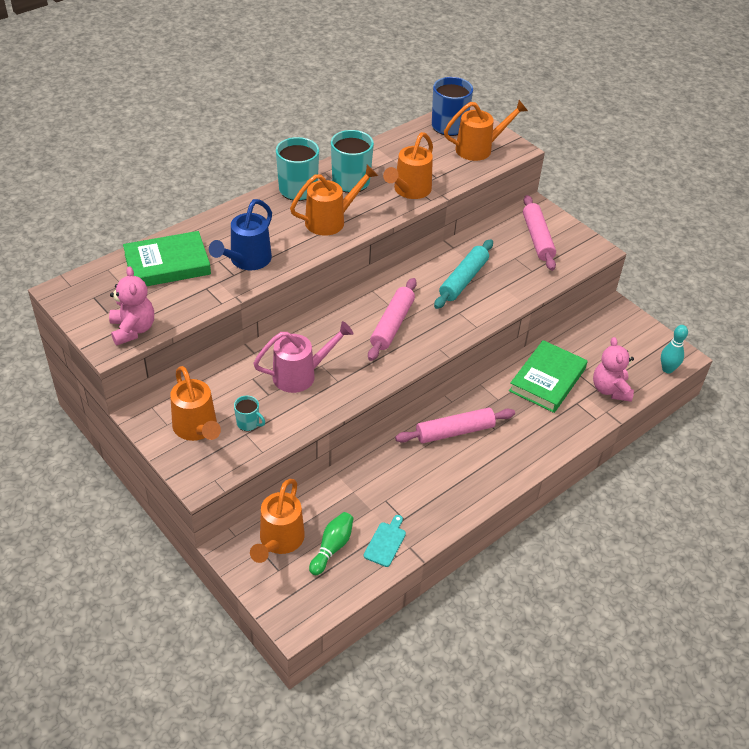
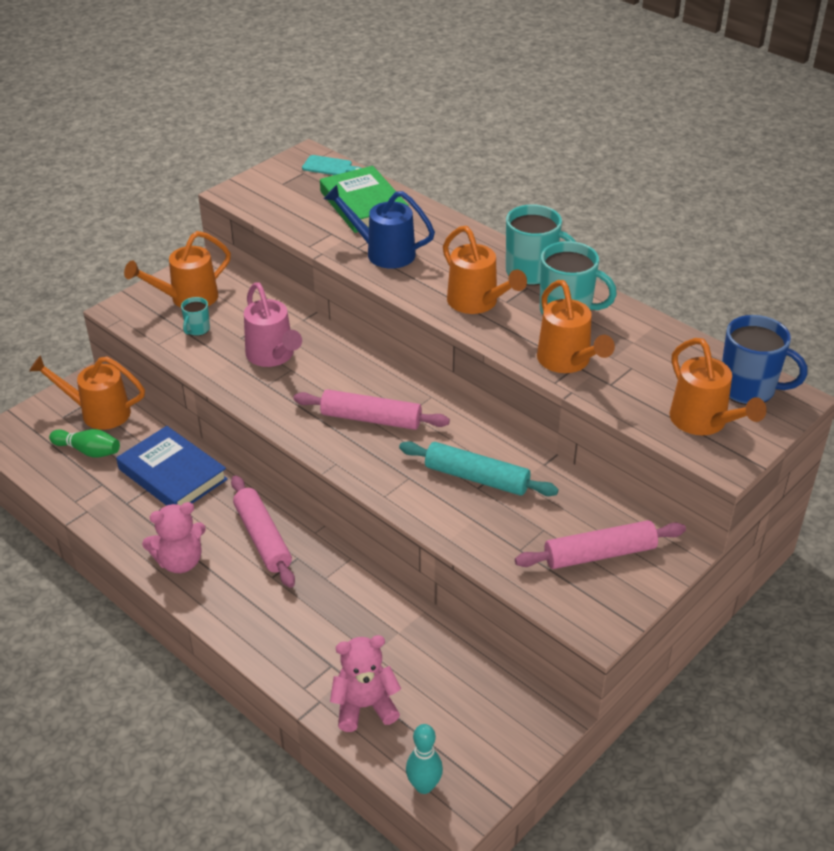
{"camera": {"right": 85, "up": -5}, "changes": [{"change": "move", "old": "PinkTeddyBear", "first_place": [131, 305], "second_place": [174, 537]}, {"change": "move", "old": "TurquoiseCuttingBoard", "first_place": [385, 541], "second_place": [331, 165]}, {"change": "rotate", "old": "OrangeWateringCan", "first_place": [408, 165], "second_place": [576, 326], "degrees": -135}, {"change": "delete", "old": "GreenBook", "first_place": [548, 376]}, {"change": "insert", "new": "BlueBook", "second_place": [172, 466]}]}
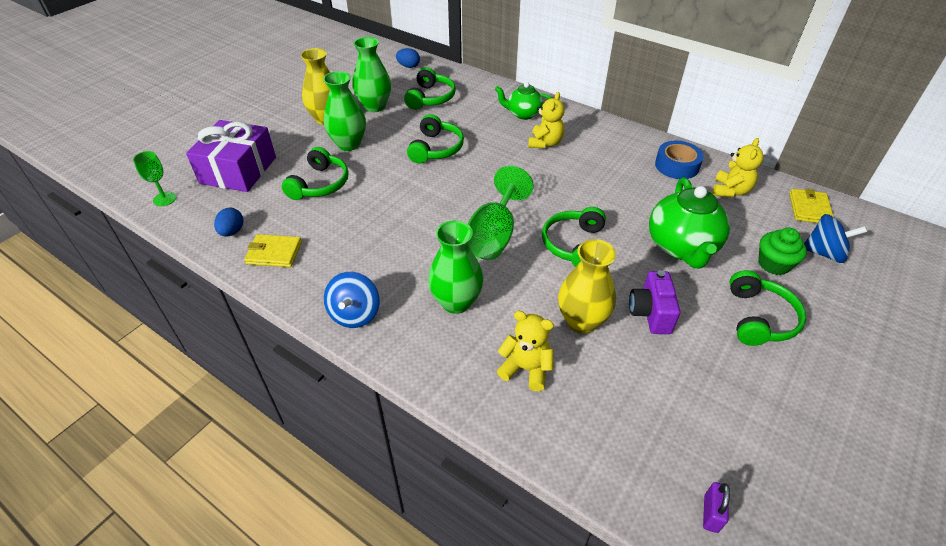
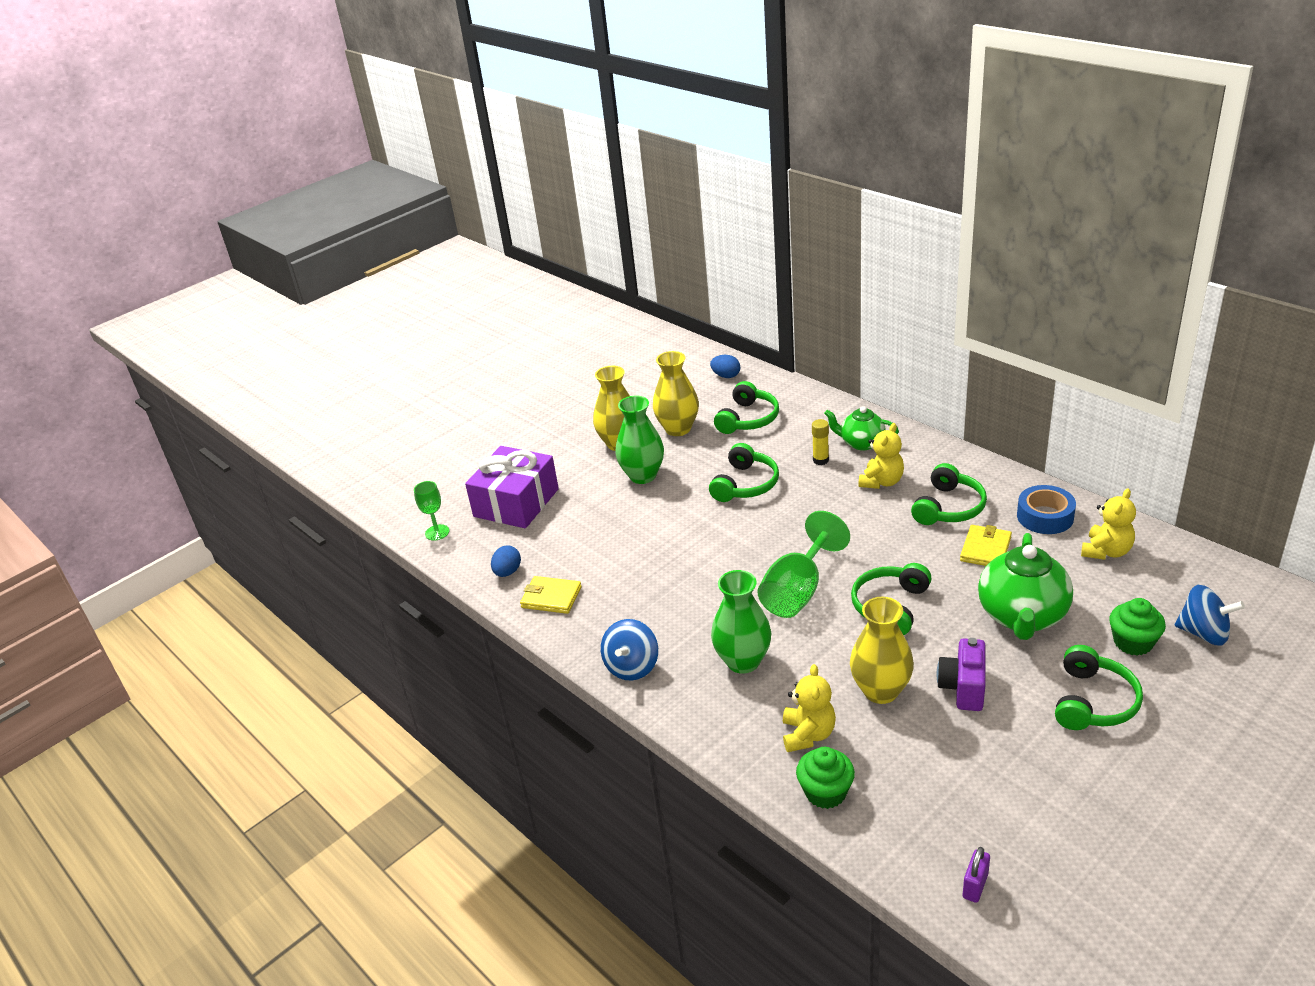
{"camera": {"right": 15, "up": -10}, "changes": [{"change": "move", "old": "GreenHeadphones", "first_place": [314, 173], "second_place": [949, 494]}, {"change": "recolor", "old": "GreenVase", "new": "YellowVase", "first_place": [372, 74], "second_place": [676, 393]}, {"change": "rotate", "old": "YellowTeddyBear", "first_place": [525, 351], "second_place": [809, 708], "degrees": 60}, {"change": "move", "old": "YellowWallet", "first_place": [811, 205], "second_place": [986, 545]}, {"change": "insert", "new": "GreenCupcake", "second_place": [825, 778]}, {"change": "insert", "new": "YellowGlueStick", "second_place": [820, 442]}]}
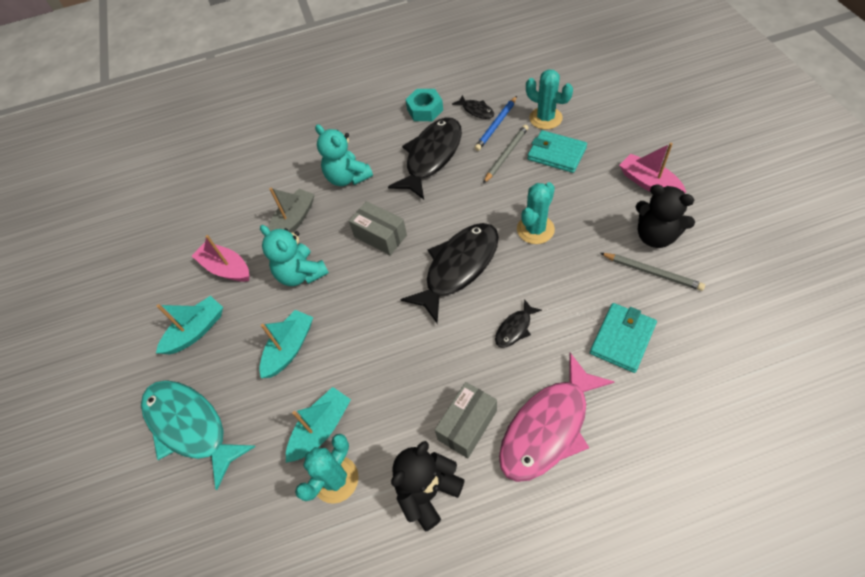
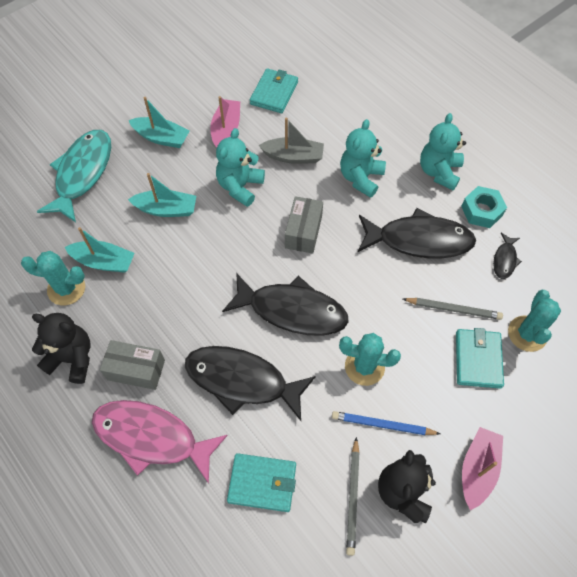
{"camera": {"right": 60, "up": 5}, "changes": [{"change": "move", "old": "BluePencil", "first_place": [496, 123], "second_place": [386, 423]}, {"change": "resize", "old": "BlackFish", "first_place": [518, 323], "second_place": [250, 383], "factor": 2.2}, {"change": "insert", "new": "TurquoiseWallet", "second_place": [274, 90]}, {"change": "insert", "new": "TurquoiseTeddyBear", "second_place": [443, 151]}]}
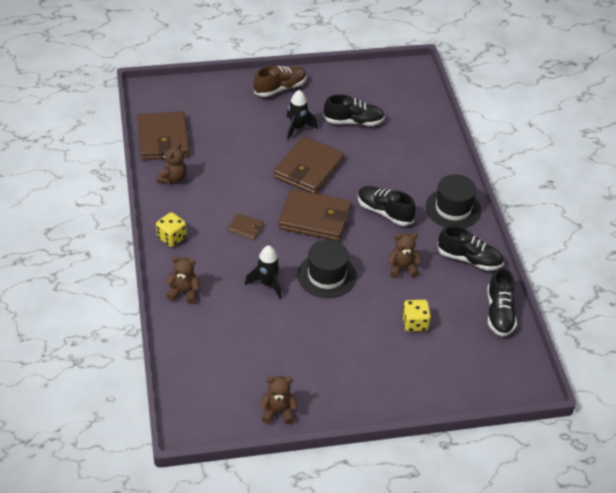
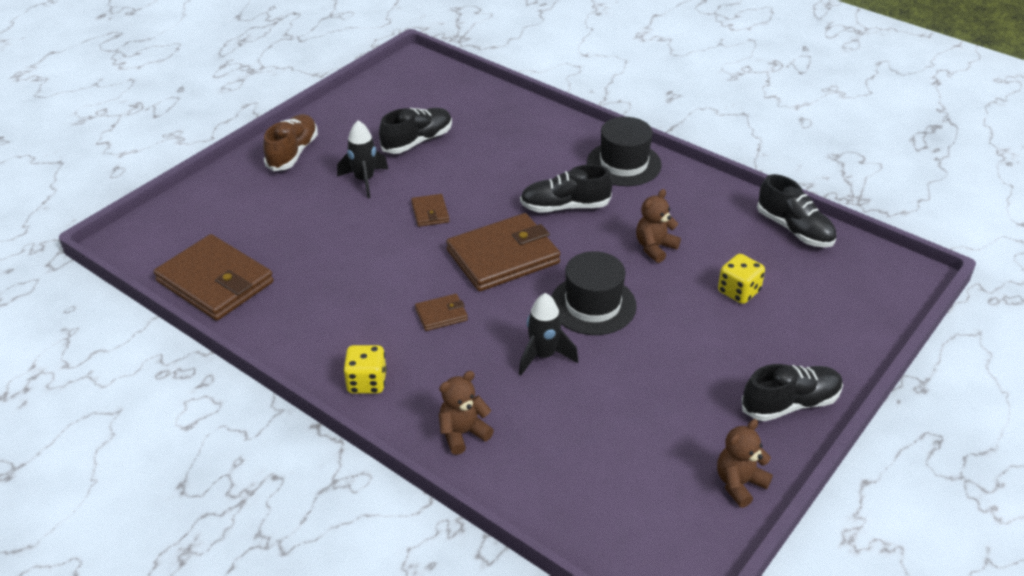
{"camera": {"right": -40, "up": -5}, "changes": [{"change": "delete", "old": "BrownTeddyBear", "first_place": [172, 163]}, {"change": "resize", "old": "BrownWallet", "first_place": [308, 164], "second_place": [430, 210], "factor": 0.46}, {"change": "move", "old": "BlackShoe", "first_place": [470, 248], "second_place": [792, 392]}]}
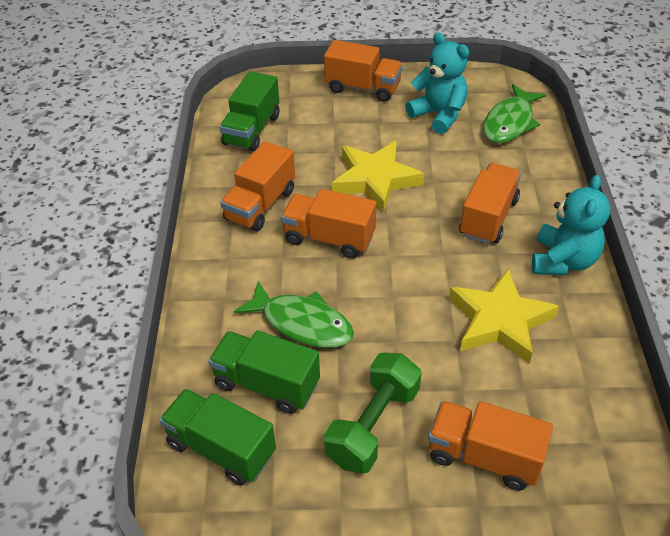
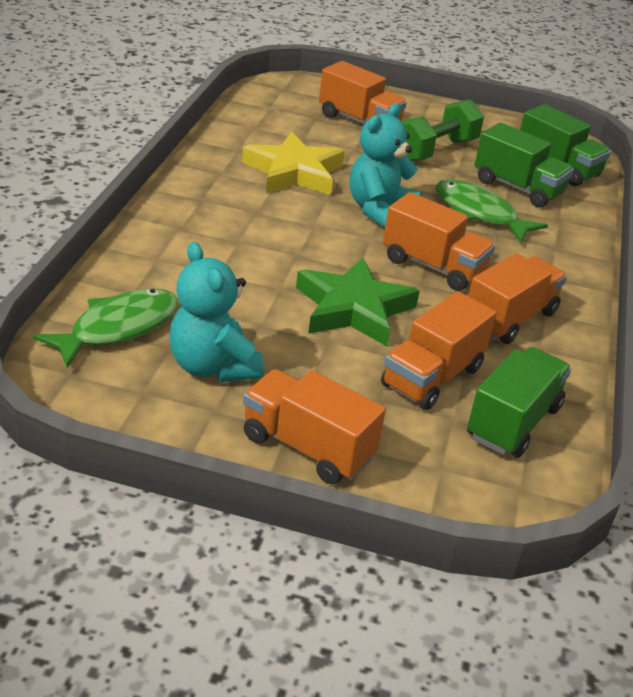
{"camera": {"right": -170, "up": -10}, "changes": [{"change": "recolor", "old": "YellowStar", "new": "GreenStar", "first_place": [378, 177], "second_place": [358, 302]}, {"change": "move", "old": "OrangeTruck", "first_place": [490, 203], "second_place": [439, 350]}, {"change": "move", "old": "TurquoiseTeddyBear", "first_place": [571, 225], "second_place": [385, 165]}]}
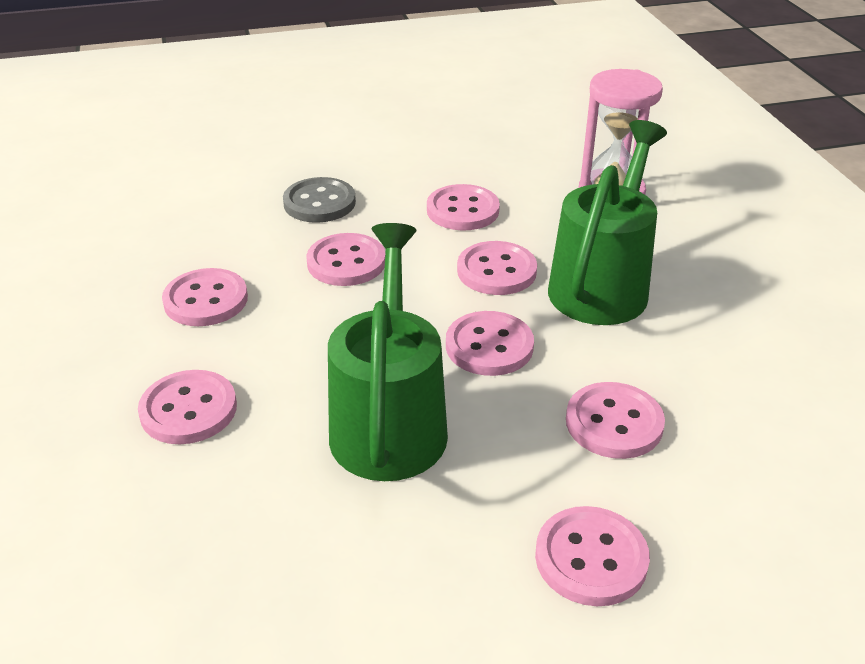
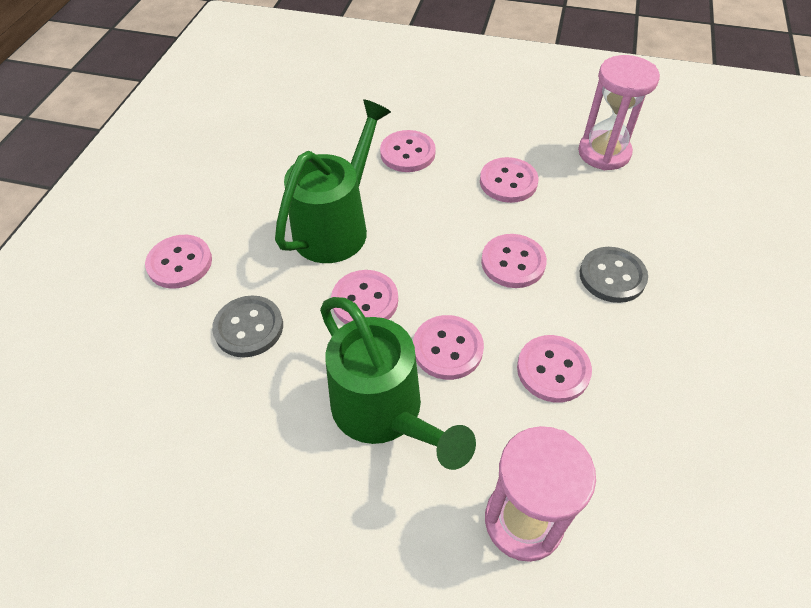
{"camera": {"right": 120, "up": 15}, "changes": [{"change": "rotate", "old": "GreenWateringCan", "first_place": [388, 352], "second_place": [333, 181], "degrees": -90}, {"change": "recolor", "old": "PinkButton", "new": "GreyButton", "first_place": [615, 420], "second_place": [247, 326]}, {"change": "insert", "new": "PinkHourglass", "second_place": [619, 112]}]}
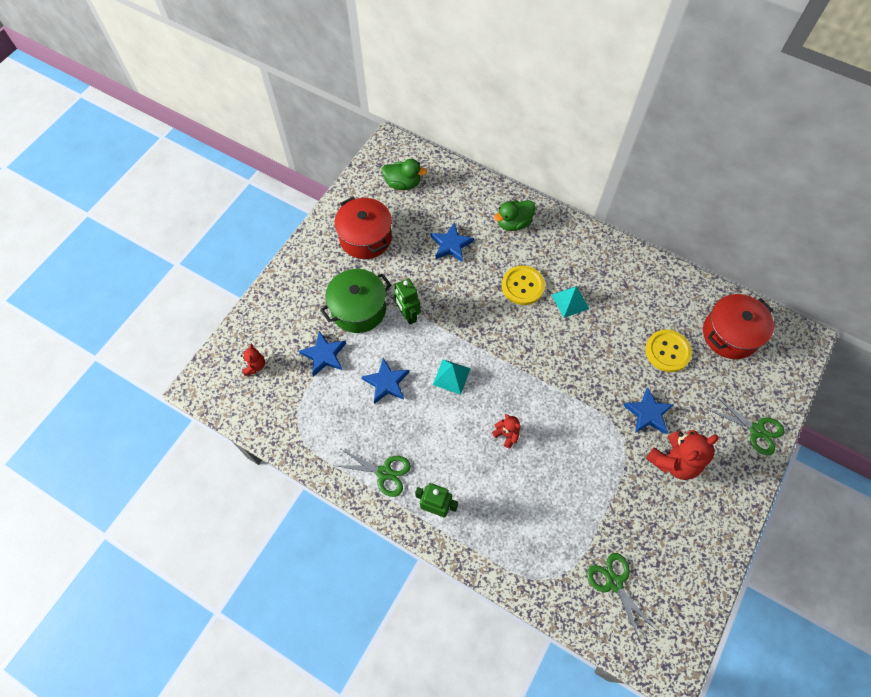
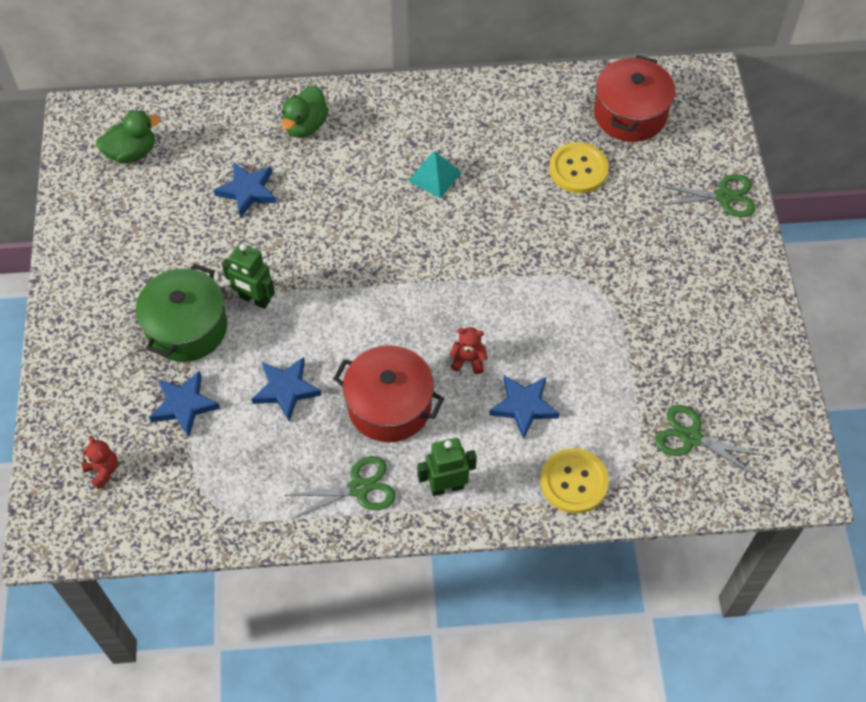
{"camera": {"right": -35, "up": -5}, "changes": [{"change": "move", "old": "RedPot", "first_place": [363, 227], "second_place": [389, 393]}, {"change": "delete", "old": "TurquoisePyramid", "first_place": [452, 377]}, {"change": "move", "old": "YellowButton", "first_place": [523, 285], "second_place": [574, 481]}, {"change": "move", "old": "BlueStar", "first_place": [648, 411], "second_place": [524, 407]}, {"change": "delete", "old": "RedTeddyBear", "first_place": [682, 455]}]}
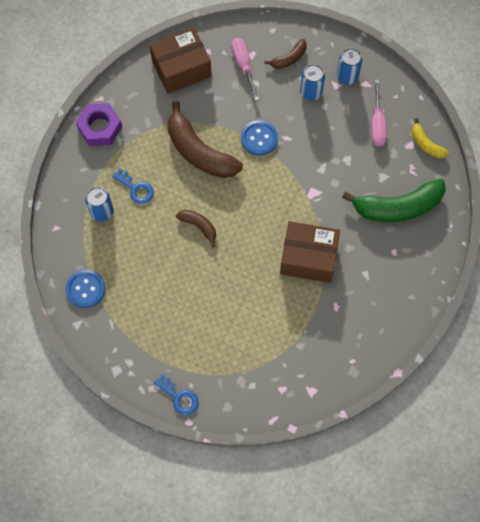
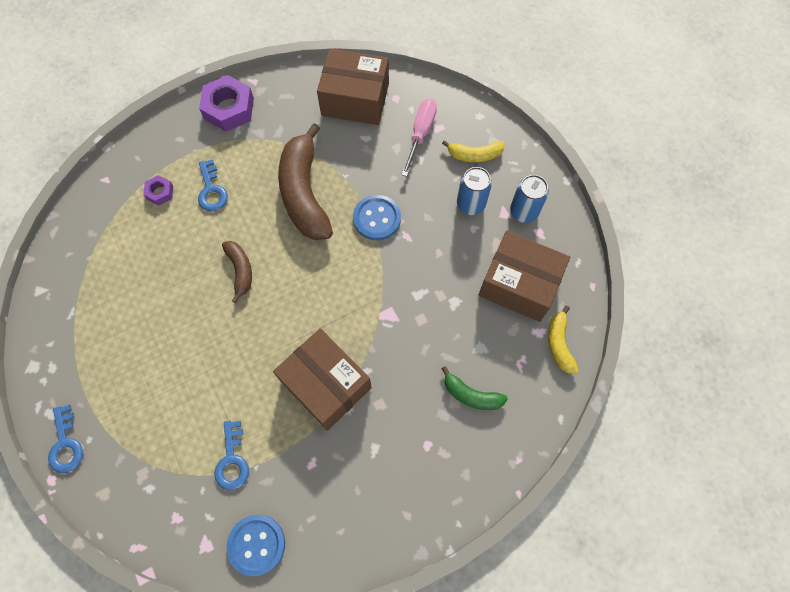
{"camera": {"right": 35, "up": 0}, "changes": [{"change": "move", "old": "BlueButton", "first_place": [85, 288], "second_place": [256, 545]}, {"change": "replace", "old": "BlueCan", "new": "PurpleNut", "first_place": [99, 204], "second_place": [158, 190]}, {"change": "recolor", "old": "BrownBanana", "new": "YellowBanana", "first_place": [285, 54], "second_place": [473, 151]}, {"change": "resize", "old": "GreenBanana", "first_place": [394, 200], "second_place": [474, 388], "factor": 0.5}, {"change": "replace", "old": "PinkScrewdriver", "new": "BrownBox", "first_place": [379, 113], "second_place": [524, 276]}, {"change": "insert", "new": "BlueKey", "second_place": [231, 455]}]}
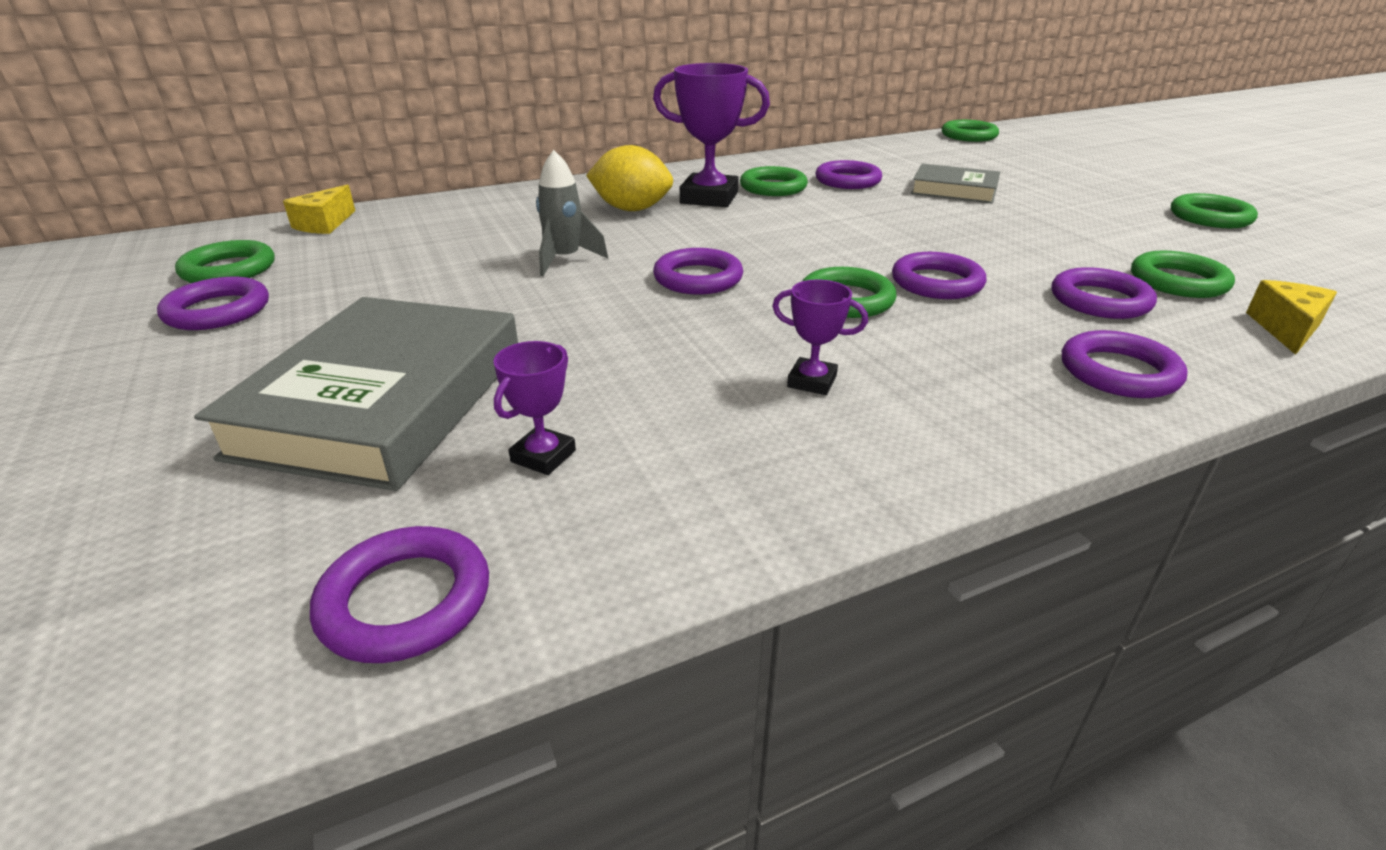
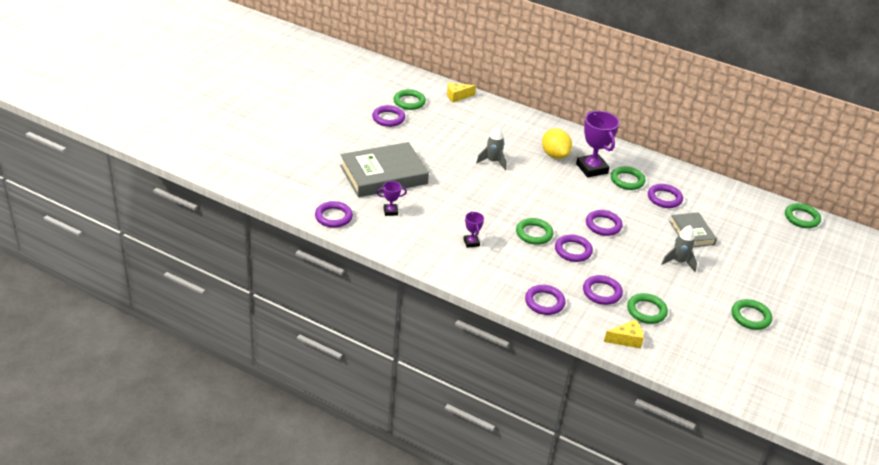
{"camera": {"right": 50, "up": 5}, "changes": [{"change": "move", "old": "PurpleRing", "first_place": [698, 271], "second_place": [604, 223]}, {"change": "insert", "new": "GreyRocket", "second_place": [679, 248]}]}
